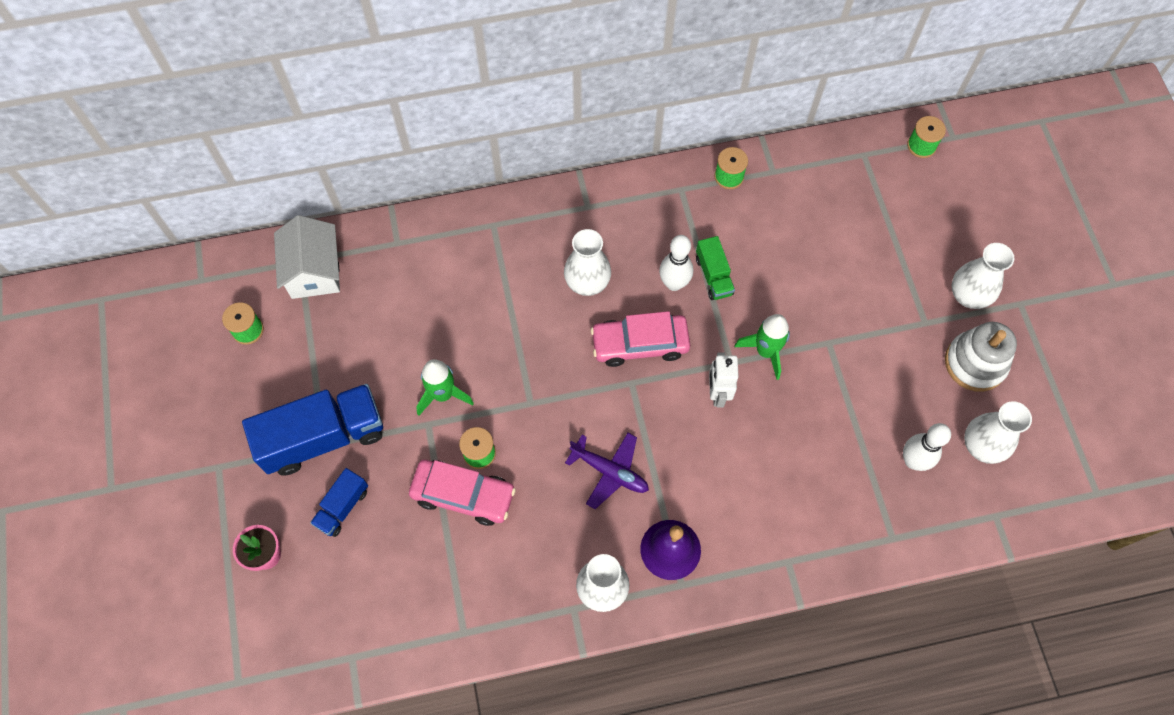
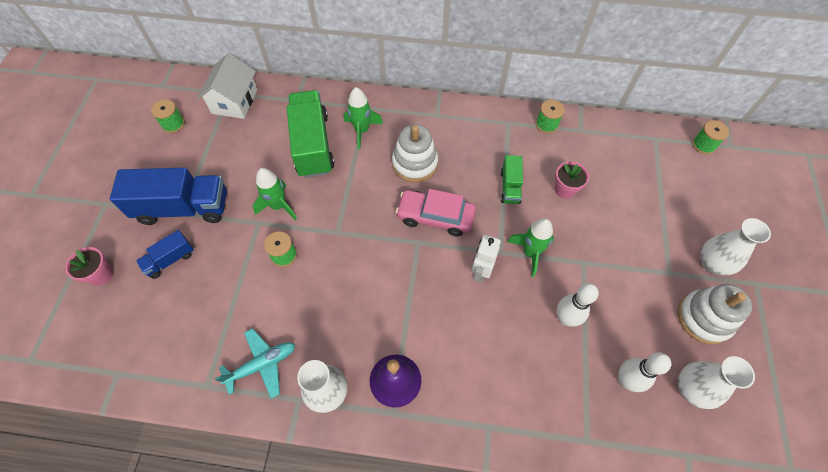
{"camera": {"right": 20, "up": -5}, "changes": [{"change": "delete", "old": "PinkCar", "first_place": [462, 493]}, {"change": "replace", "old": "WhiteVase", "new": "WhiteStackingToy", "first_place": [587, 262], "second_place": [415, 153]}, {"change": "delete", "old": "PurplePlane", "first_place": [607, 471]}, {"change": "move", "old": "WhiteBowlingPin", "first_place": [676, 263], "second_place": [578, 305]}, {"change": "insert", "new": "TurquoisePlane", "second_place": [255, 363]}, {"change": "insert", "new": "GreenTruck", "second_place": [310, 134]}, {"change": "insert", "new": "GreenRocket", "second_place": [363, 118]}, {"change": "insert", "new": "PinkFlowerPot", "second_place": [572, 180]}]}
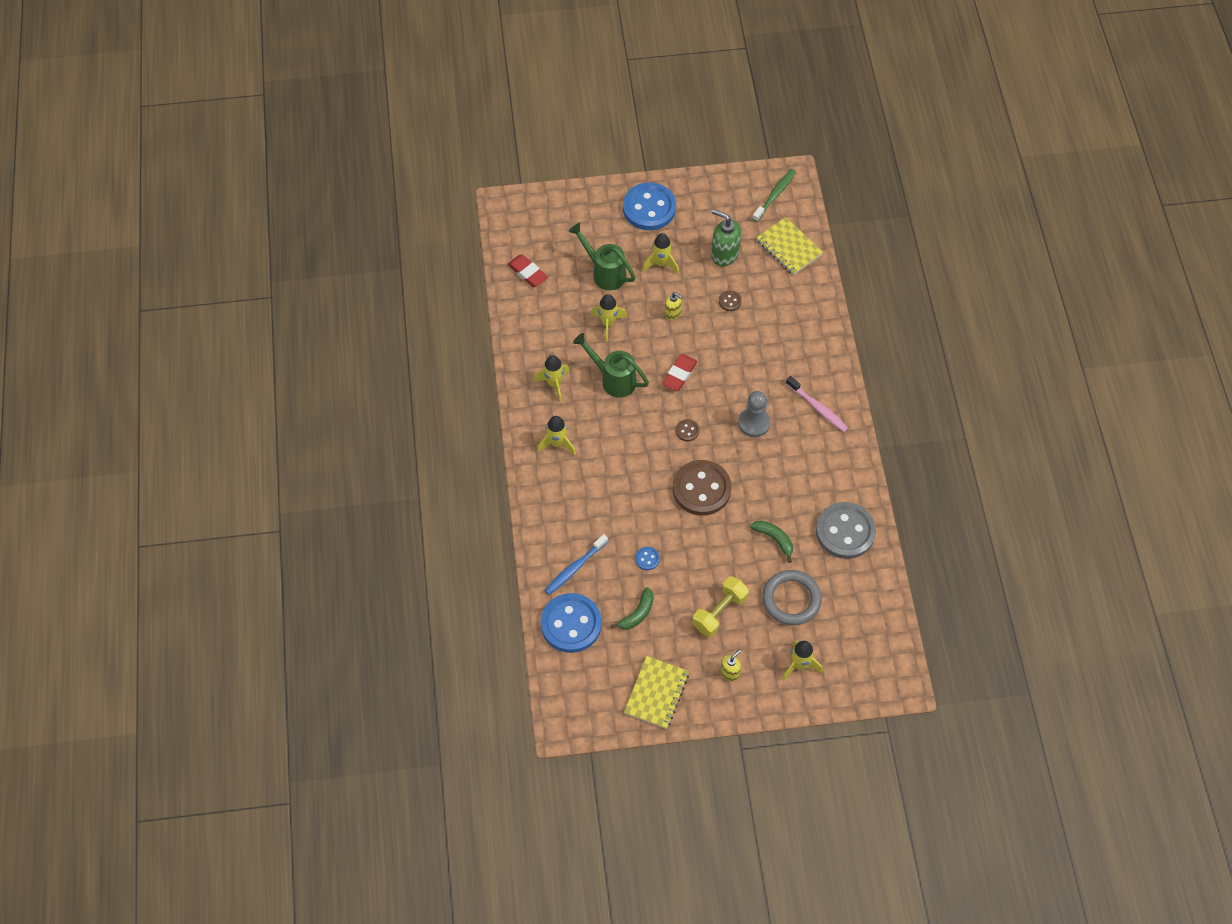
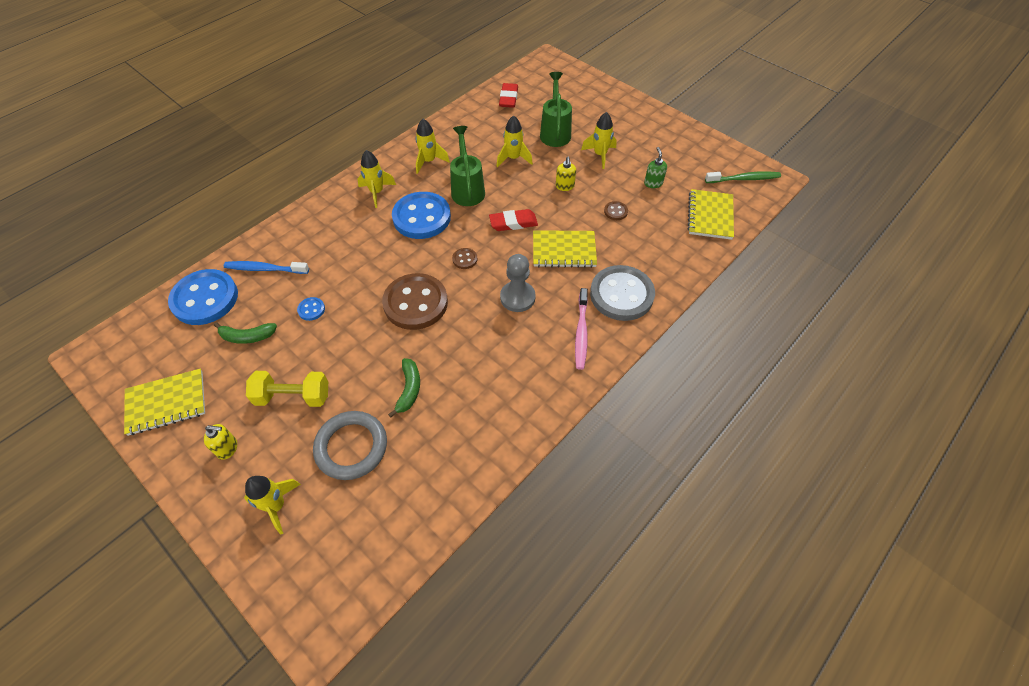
{"camera": {"right": 50, "up": -5}, "changes": [{"change": "move", "old": "BlueButton", "first_place": [649, 206], "second_place": [421, 215]}, {"change": "resize", "old": "GreenSoapDispenser", "first_place": [726, 238], "second_place": [655, 167], "factor": 0.57}, {"change": "move", "old": "GreyButton", "first_place": [846, 530], "second_place": [622, 293]}, {"change": "insert", "new": "YellowNotebook", "second_place": [565, 249]}]}
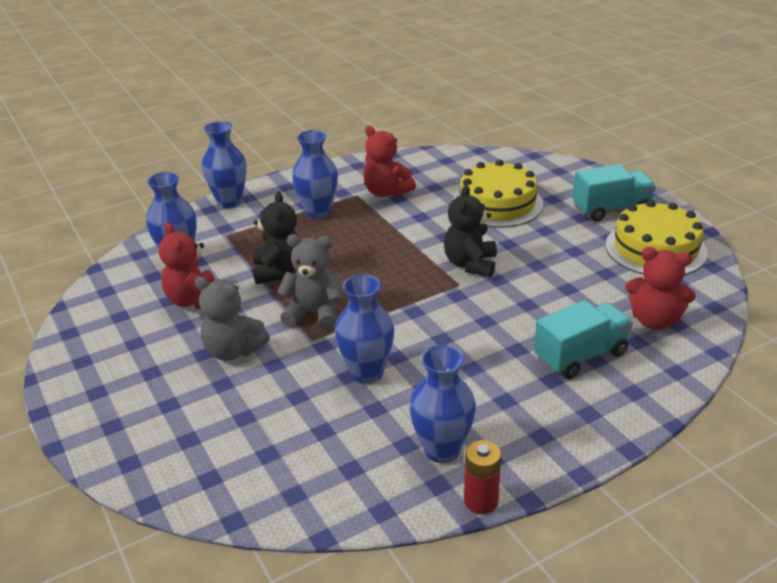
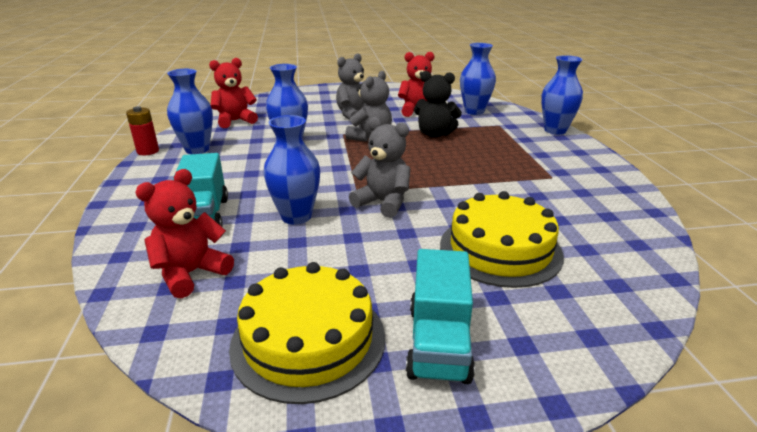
{"camera": {"right": 110, "up": -5}, "changes": [{"change": "move", "old": "BlueVase", "first_place": [315, 174], "second_place": [291, 170]}, {"change": "move", "old": "RedTeddyBear", "first_place": [389, 161], "second_place": [233, 93]}, {"change": "recolor", "old": "BlackTeddyBear", "new": "GreyTeddyBear", "first_place": [470, 231], "second_place": [379, 167]}]}
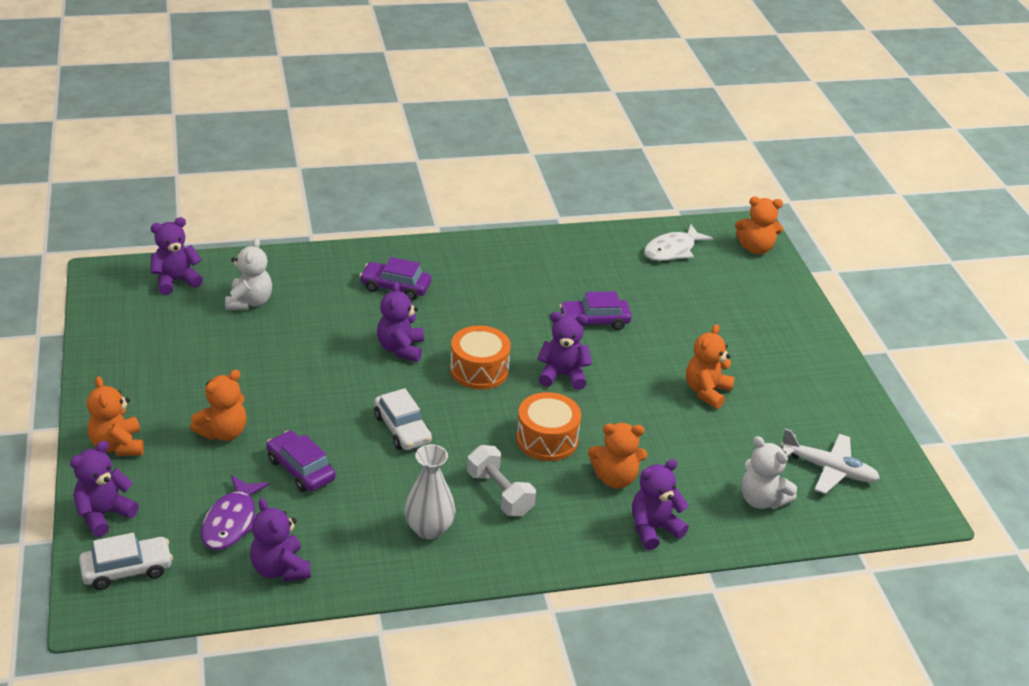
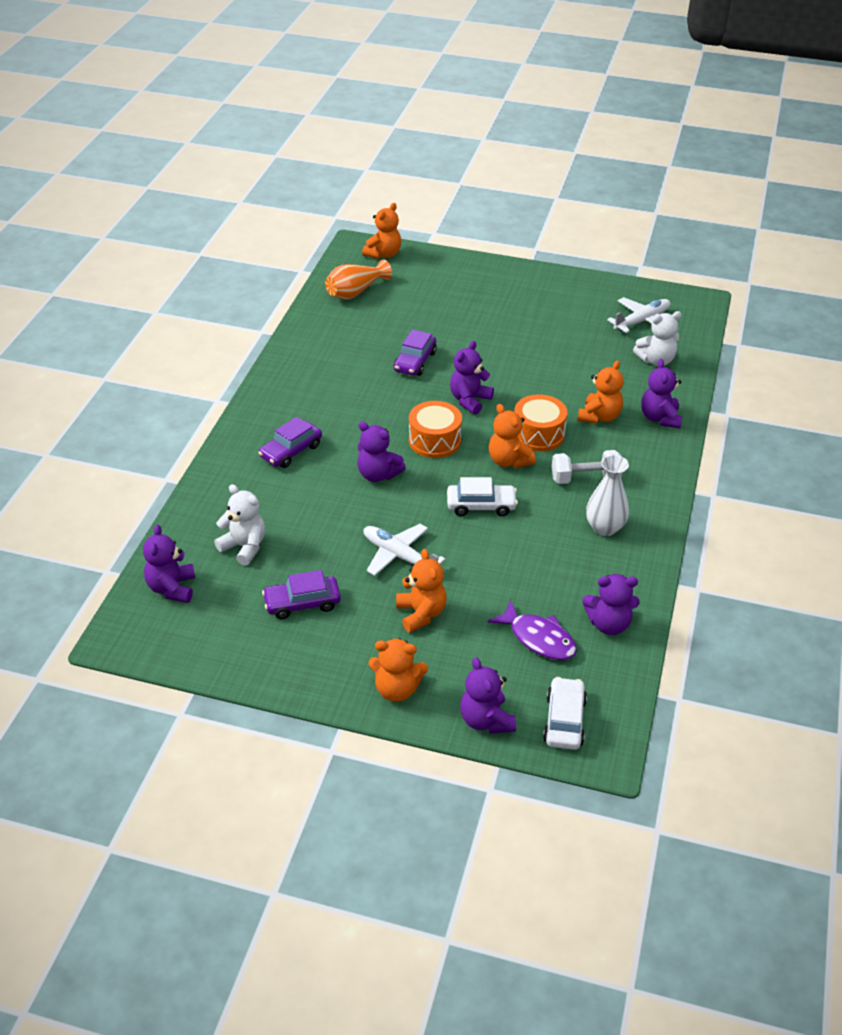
{"camera": {"right": -60, "up": 5}, "changes": [{"change": "move", "old": "PurpleCar", "first_place": [301, 461], "second_place": [301, 594]}, {"change": "replace", "old": "WhiteFish", "new": "OrangeVase", "first_place": [678, 242], "second_place": [358, 280]}, {"change": "move", "old": "OrangeTeddyBear", "first_place": [710, 366], "second_place": [512, 436]}, {"change": "insert", "new": "WhitePlane", "second_place": [404, 550]}]}
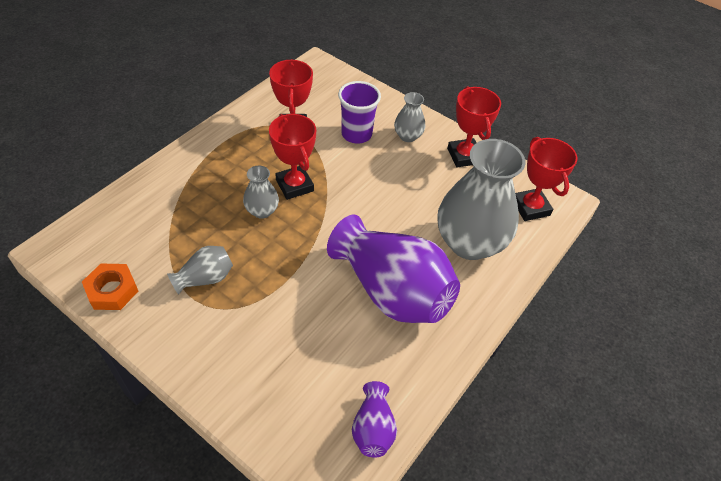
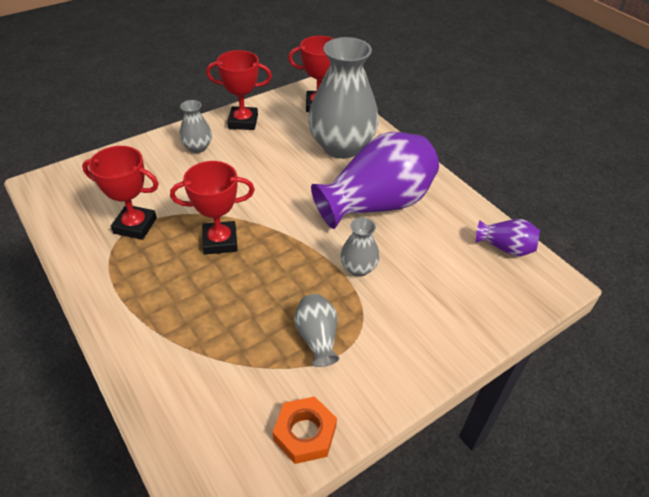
{"camera": {"right": -70, "up": -5}, "changes": [{"change": "move", "old": "GreyVase", "first_place": [261, 192], "second_place": [360, 247]}, {"change": "delete", "old": "PurpleCup", "first_place": [359, 112]}]}
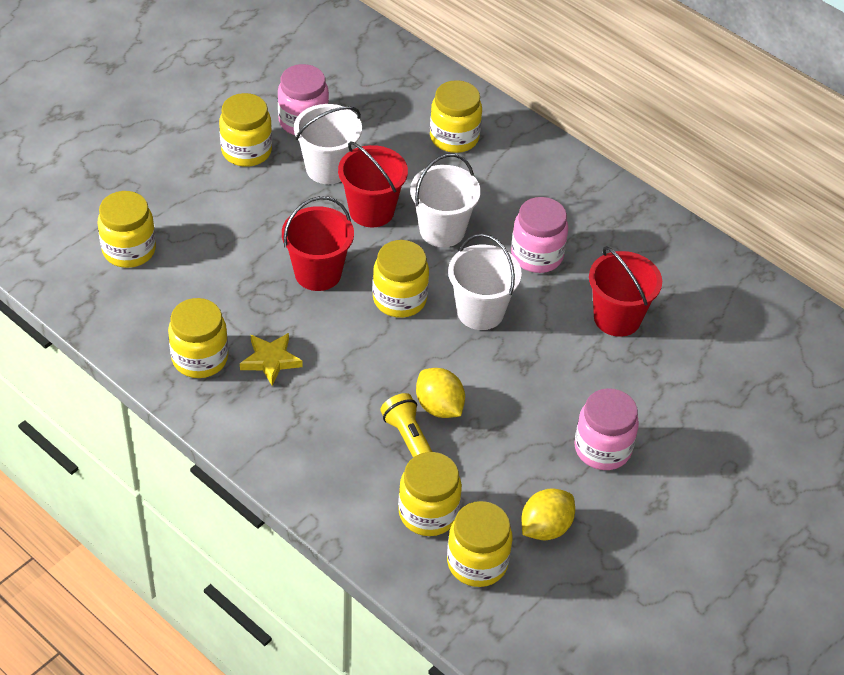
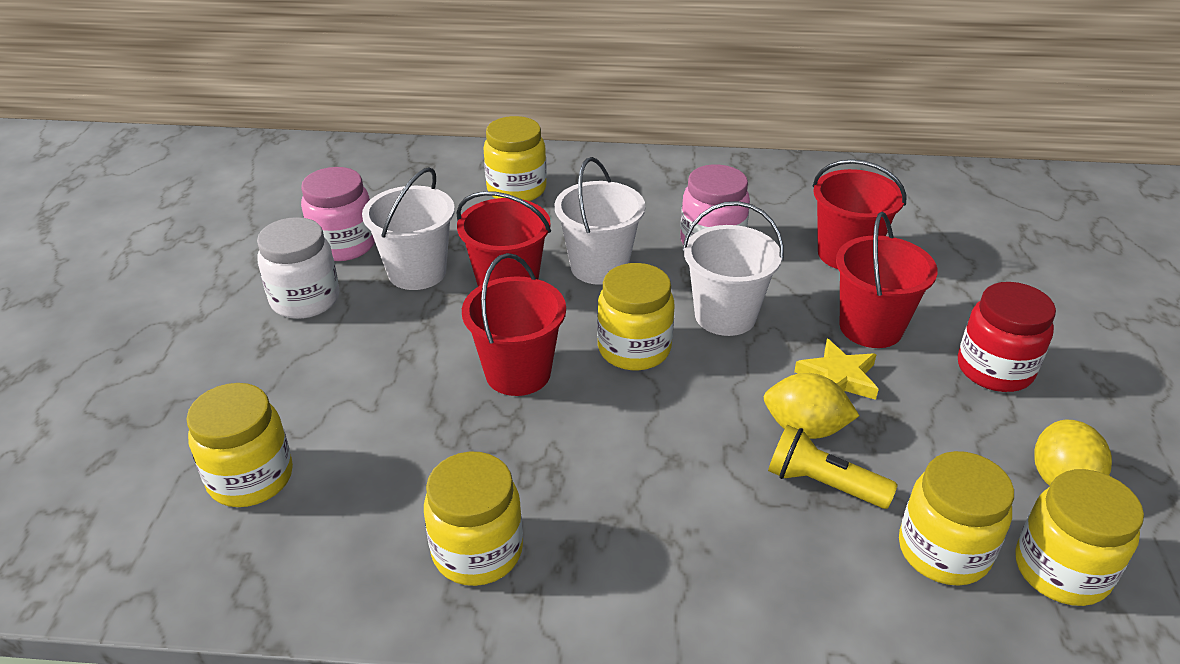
{"camera": {"right": -35, "up": -10}, "changes": [{"change": "recolor", "old": "YellowJar", "new": "WhiteJar", "first_place": [245, 130], "second_place": [298, 268]}, {"change": "move", "old": "YellowStar", "first_place": [271, 359], "second_place": [836, 369]}, {"change": "recolor", "old": "PinkJar", "new": "RedJar", "first_place": [606, 429], "second_place": [1007, 337]}, {"change": "insert", "new": "RedBucket", "second_place": [887, 280]}]}
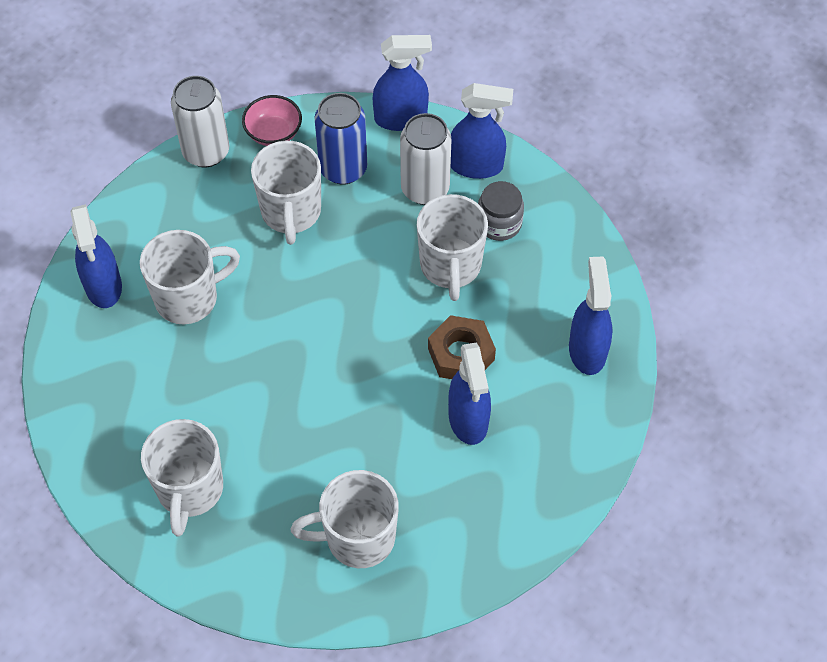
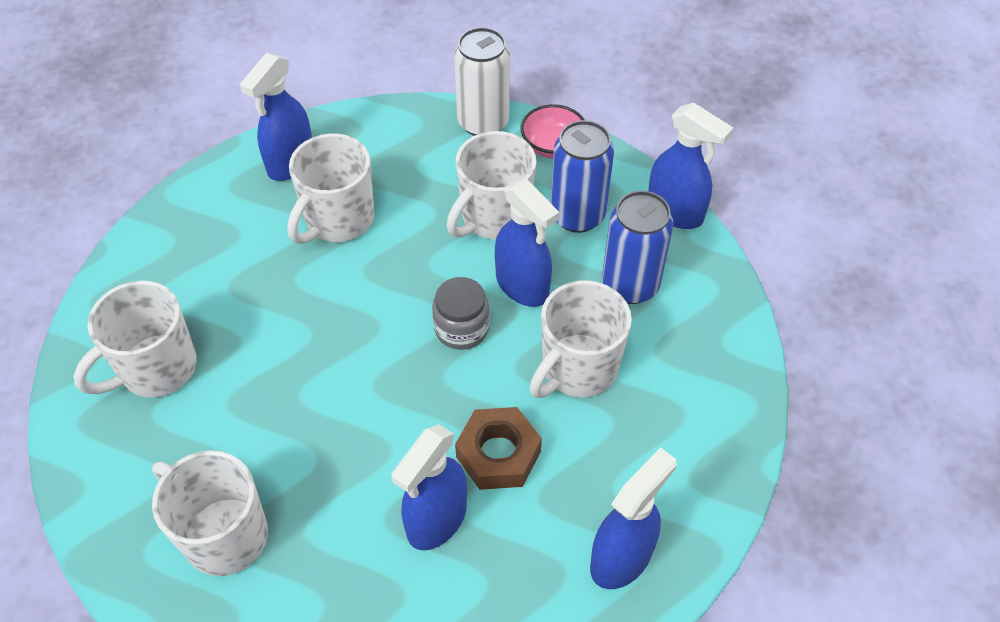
{"camera": {"right": 45, "up": -5}, "changes": [{"change": "rotate", "old": "WhiteMug", "first_place": [190, 277], "second_place": [330, 189], "degrees": 105}, {"change": "recolor", "old": "WhiteCan", "new": "BlueCan", "first_place": [426, 159], "second_place": [637, 247]}, {"change": "move", "old": "BlueSprayBottle", "first_place": [482, 131], "second_place": [527, 243]}, {"change": "move", "old": "GreyJar", "first_place": [501, 211], "second_place": [461, 313]}]}
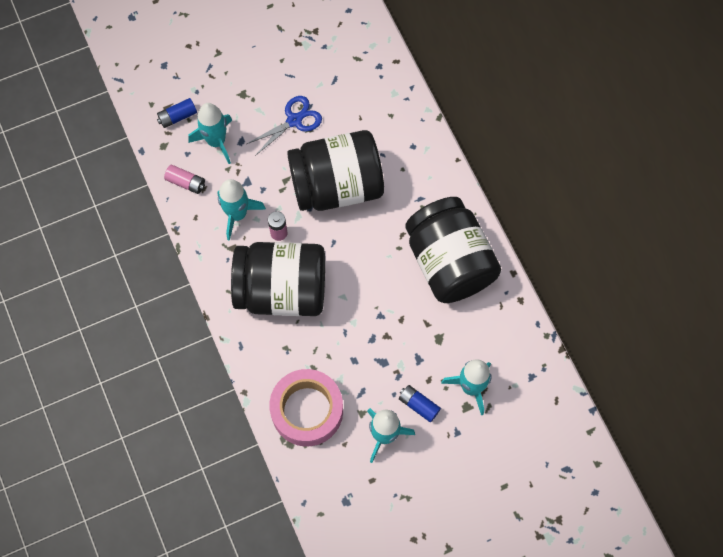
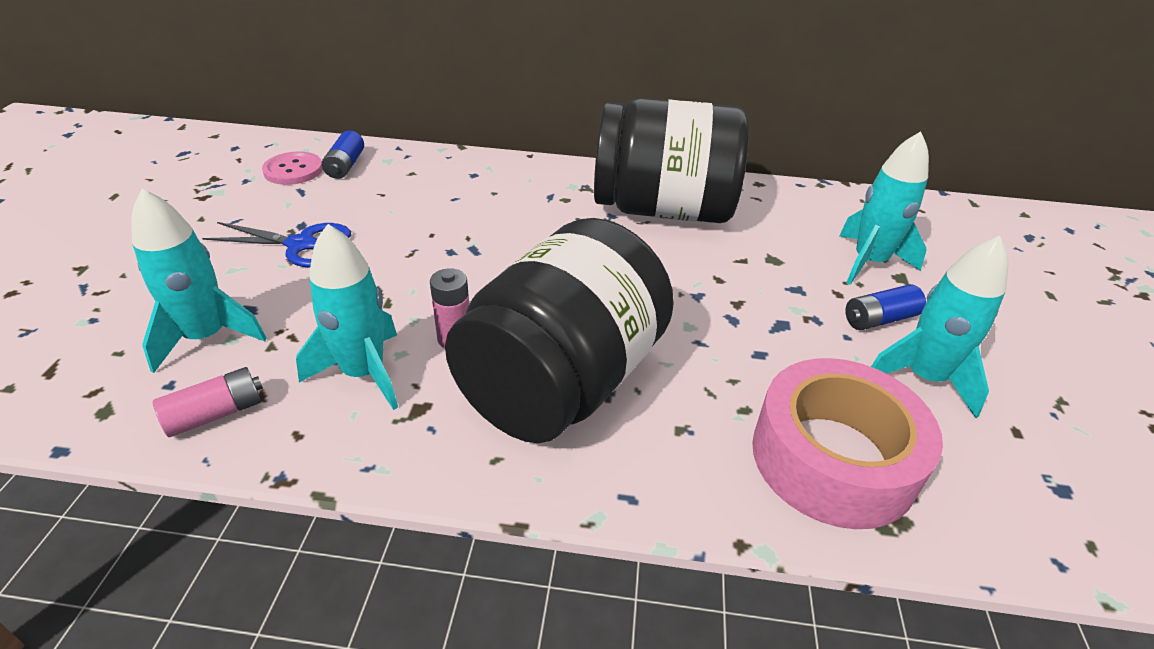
{"camera": {"right": -60, "up": -30}, "changes": [{"change": "move", "old": "BlueBattery", "first_place": [177, 113], "second_place": [343, 155]}, {"change": "rotate", "old": "BlueScissors", "first_place": [284, 126], "second_place": [276, 245], "degrees": 105}, {"change": "delete", "old": "BlackJar", "first_place": [335, 170]}, {"change": "insert", "new": "PinkButton", "second_place": [292, 168]}]}
